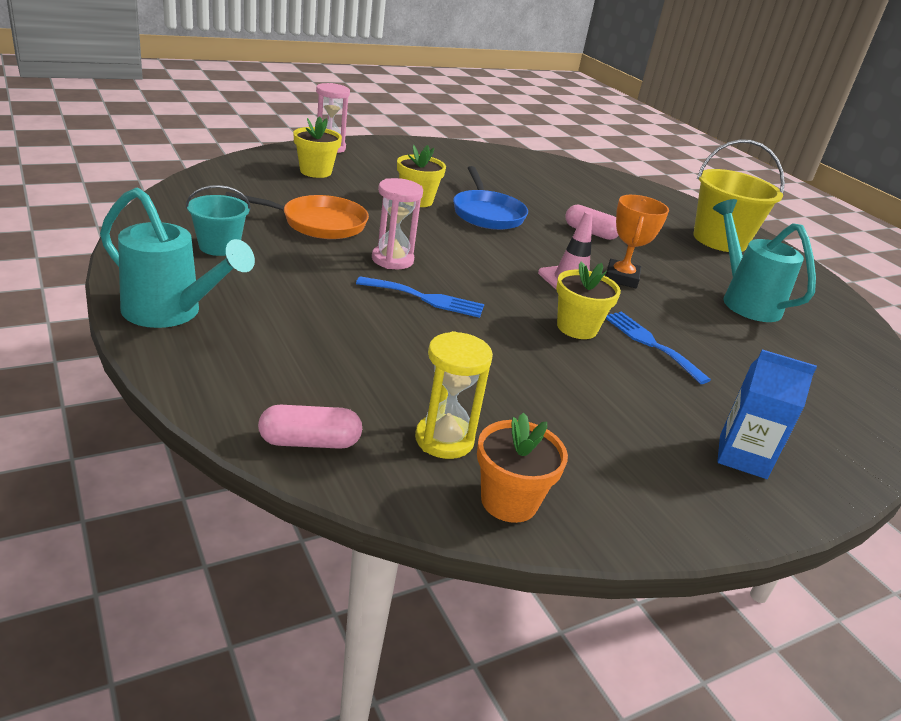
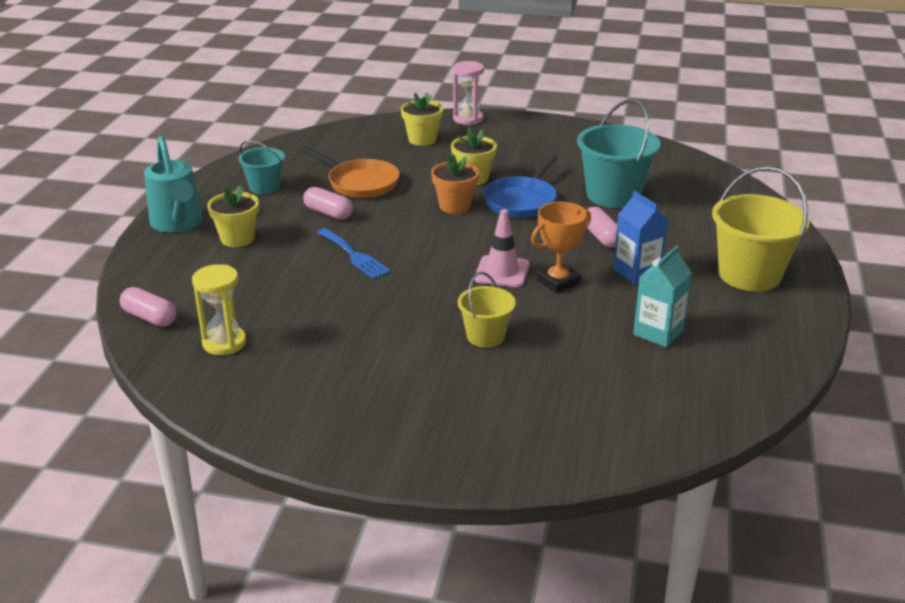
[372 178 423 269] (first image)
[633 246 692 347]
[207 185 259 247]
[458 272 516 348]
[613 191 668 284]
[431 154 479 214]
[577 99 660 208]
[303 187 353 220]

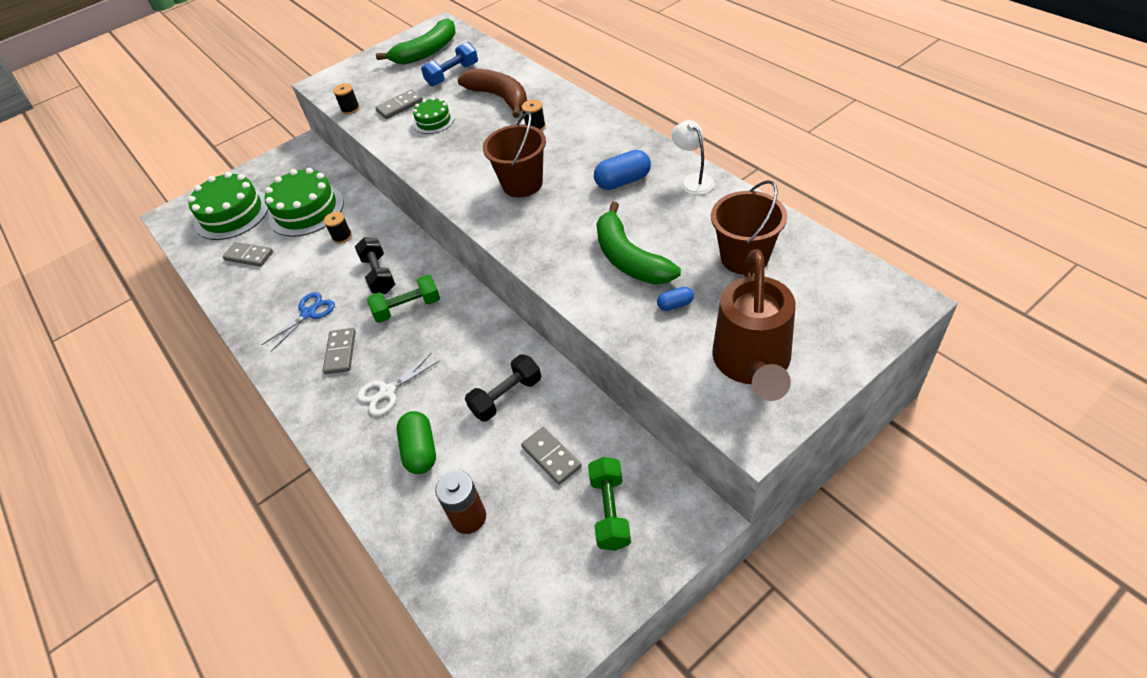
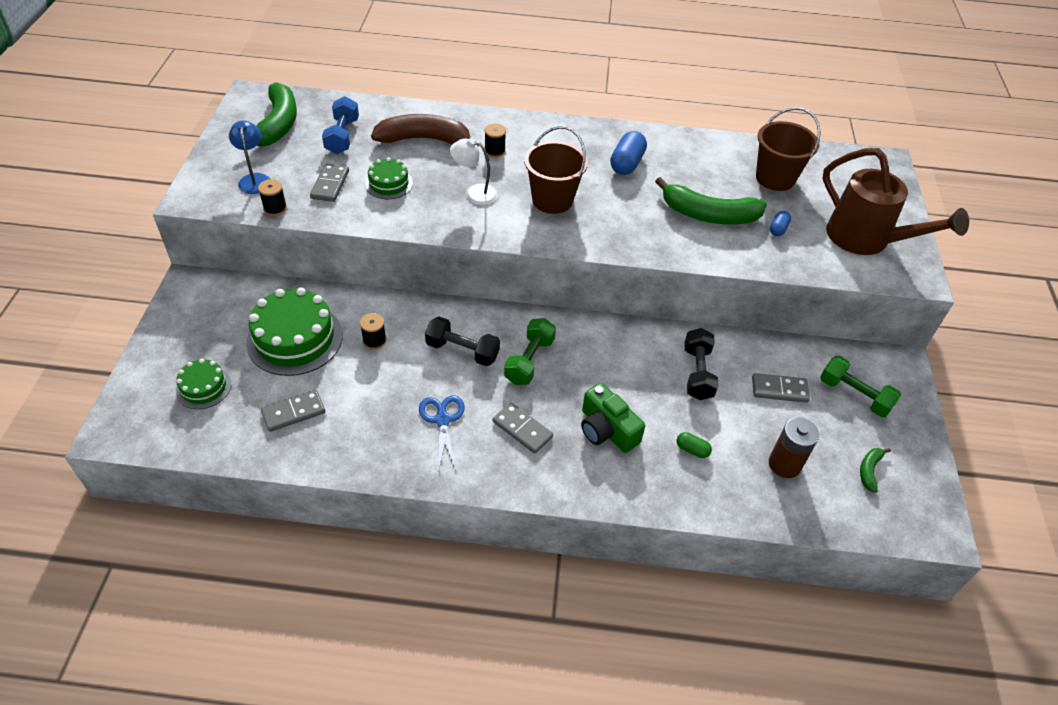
[450 138 498 205]
[176 359 231 409]
[581 383 645 453]
[677 432 712 458]
[229 120 270 194]
[860 448 891 493]

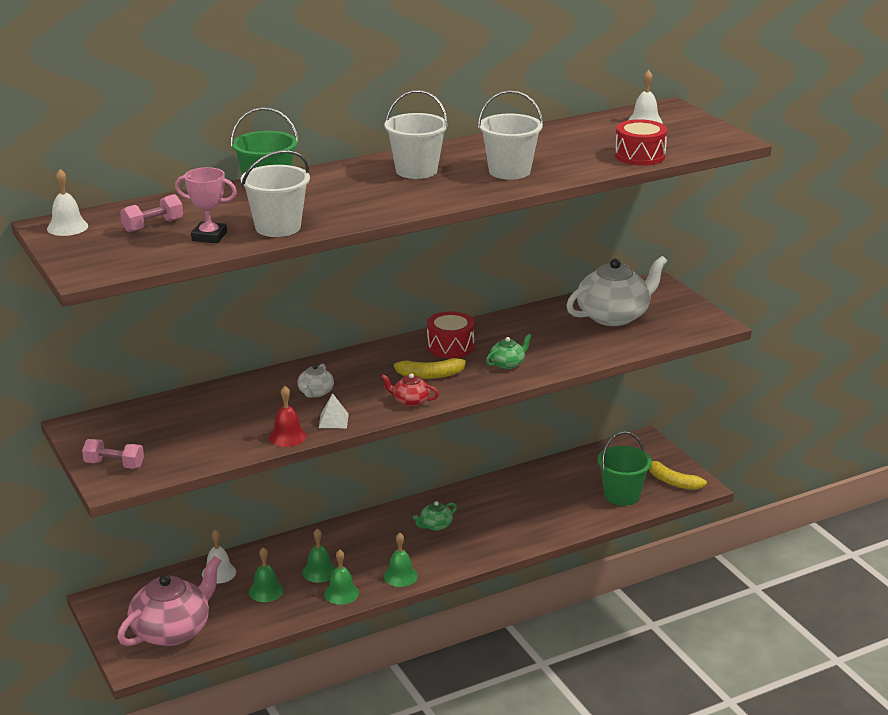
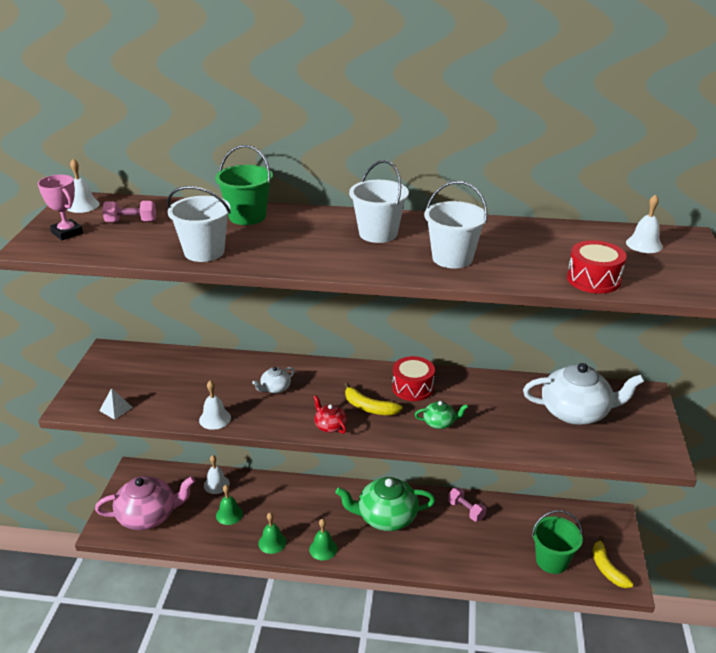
[38 175 83 240]
[199 380 231 430]
[99 388 133 420]
[448 488 486 521]
[335 477 435 531]
[302 529 335 583] (first image)

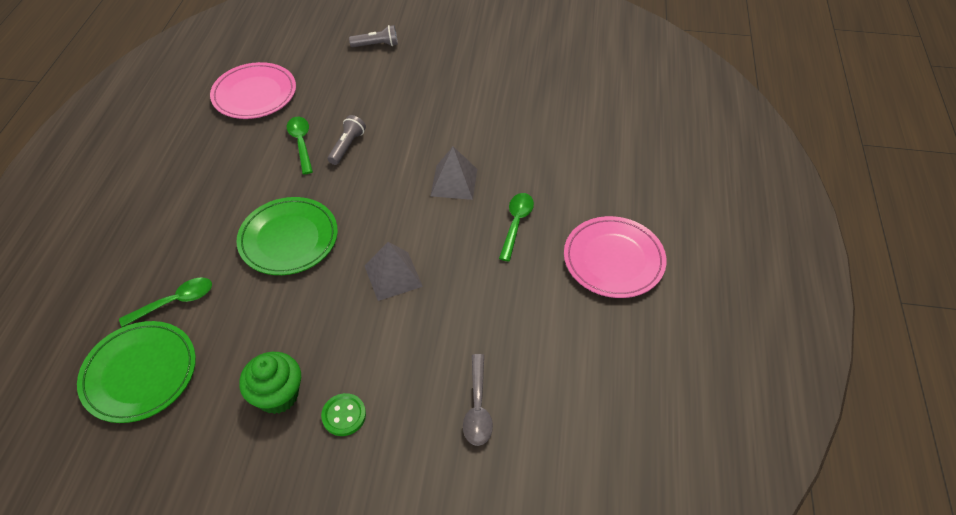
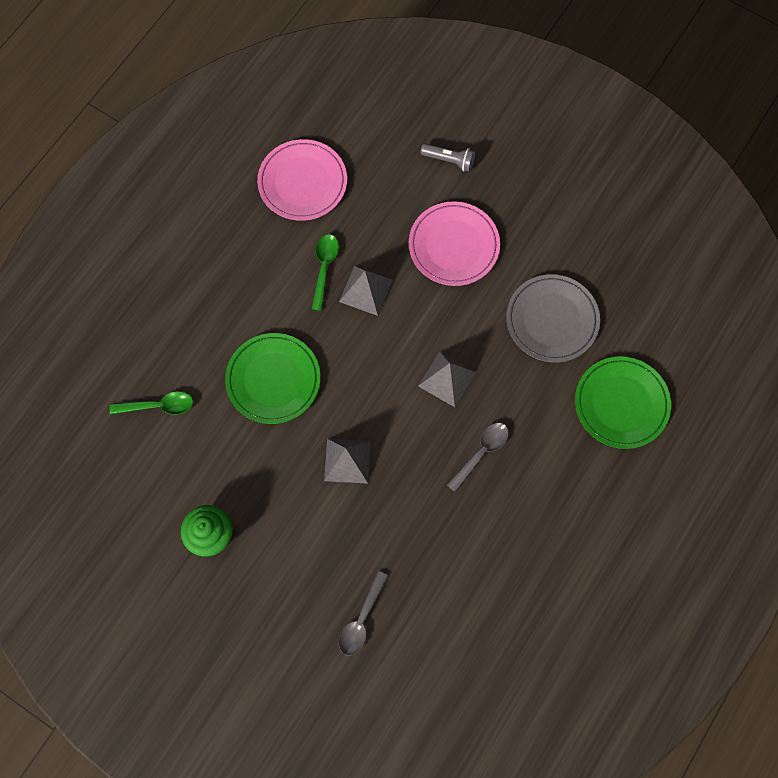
[339 266 393 316]
[447 423 509 492]
[409 201 500 286]
[575 356 671 449]
[321 393 366 436] (first image)
[506 274 600 362]

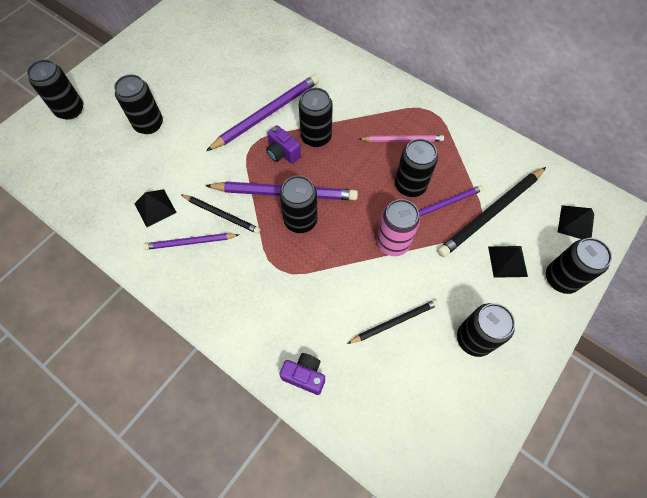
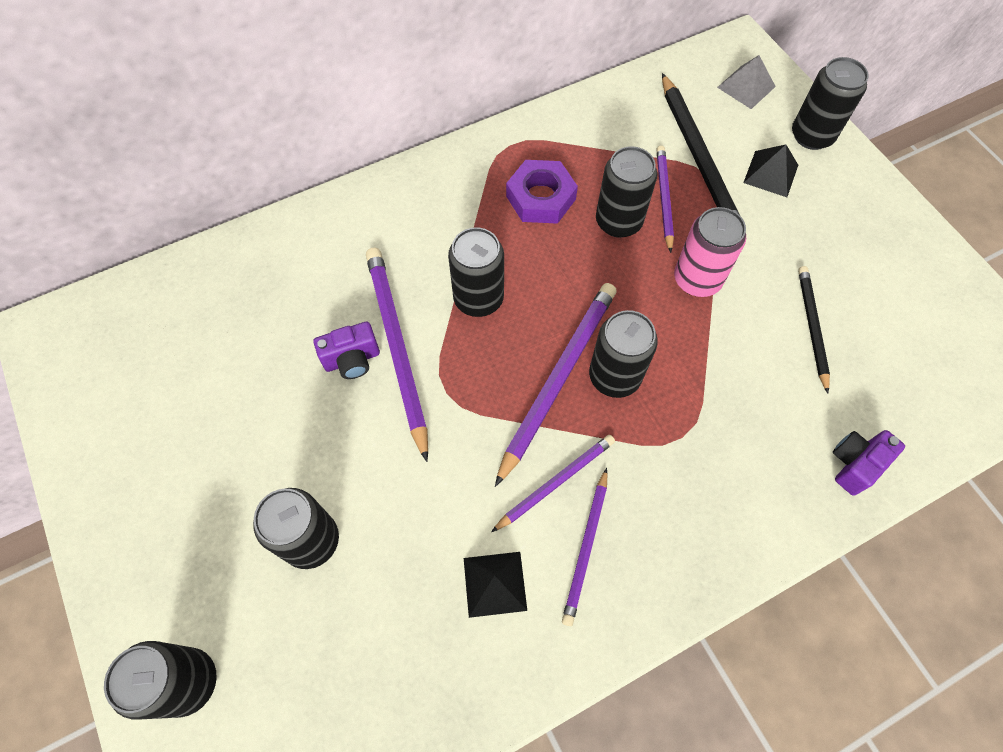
[314 322 380 379]
[506 160 578 224]
[491 435 615 532]
[717 55 776 109]
[457 303 515 357] (first image)

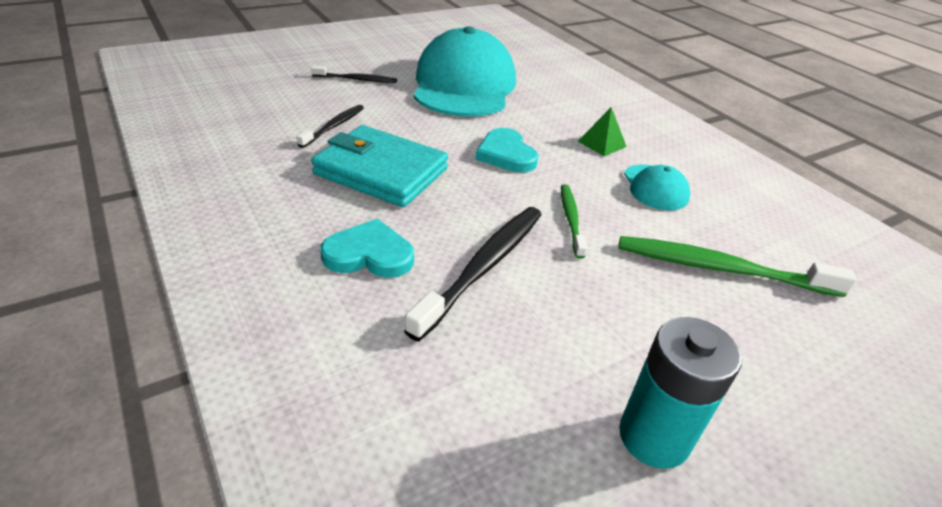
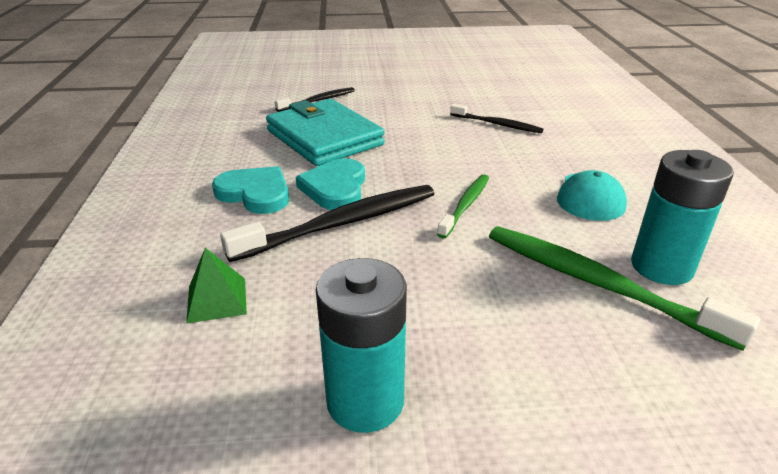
[414 26 516 117] (first image)
[450 104 544 133]
[186 248 247 324]
[296 158 365 210]
[631 150 734 285]

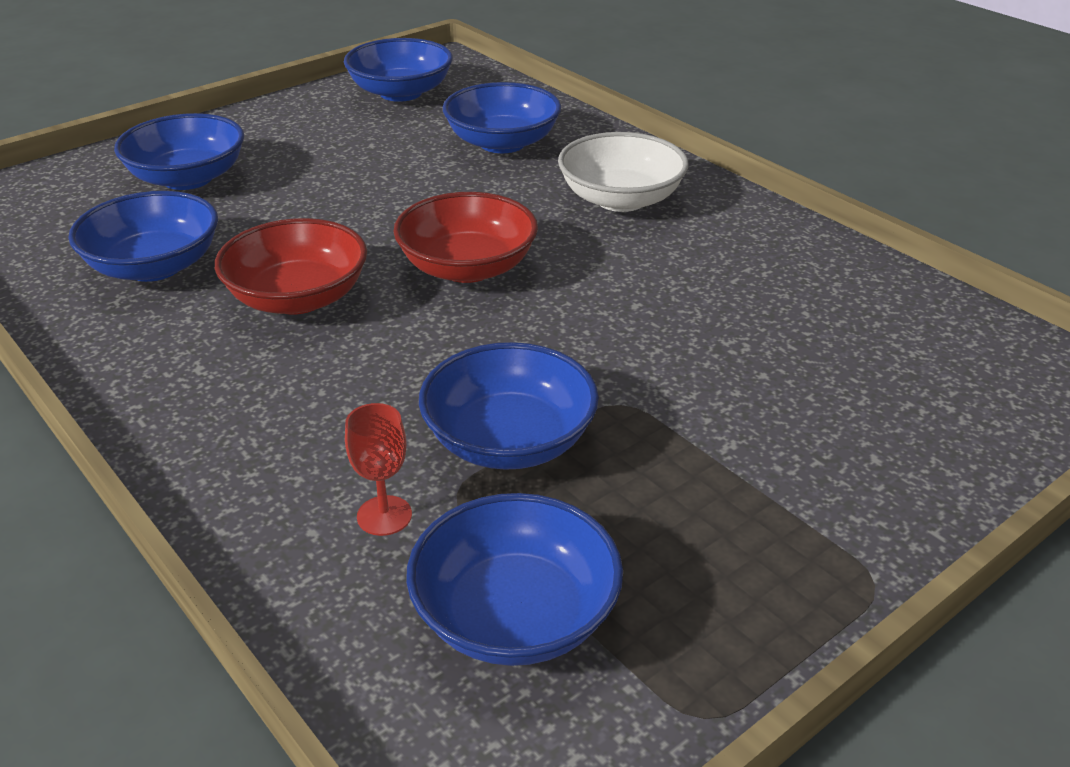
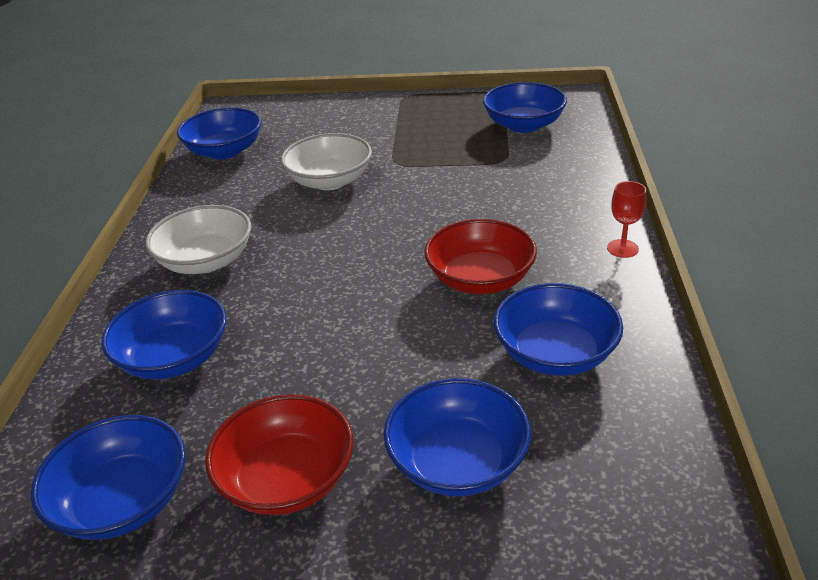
[205 394 353 515]
[177 108 261 159]
[607 181 646 258]
[281 133 372 190]

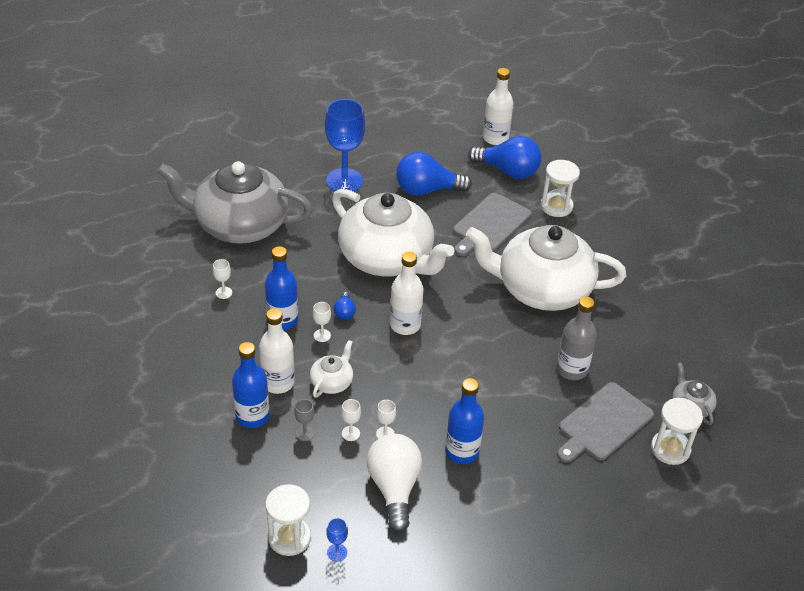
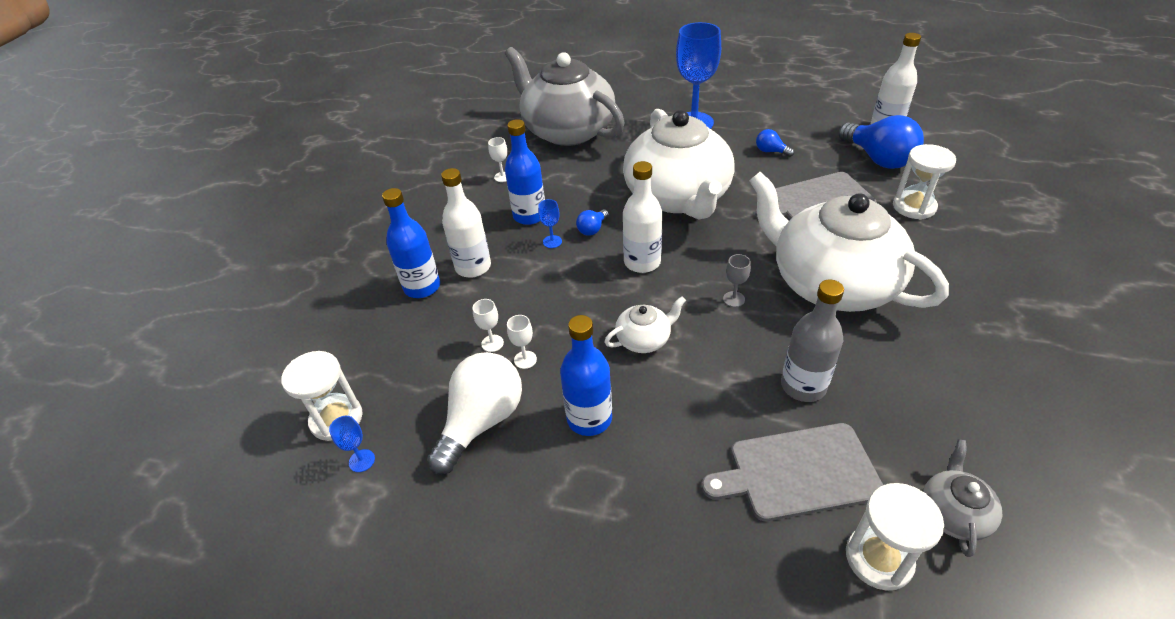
[756 129 794 157]
[538 199 562 248]
[604 297 686 353]
[723 254 751 307]

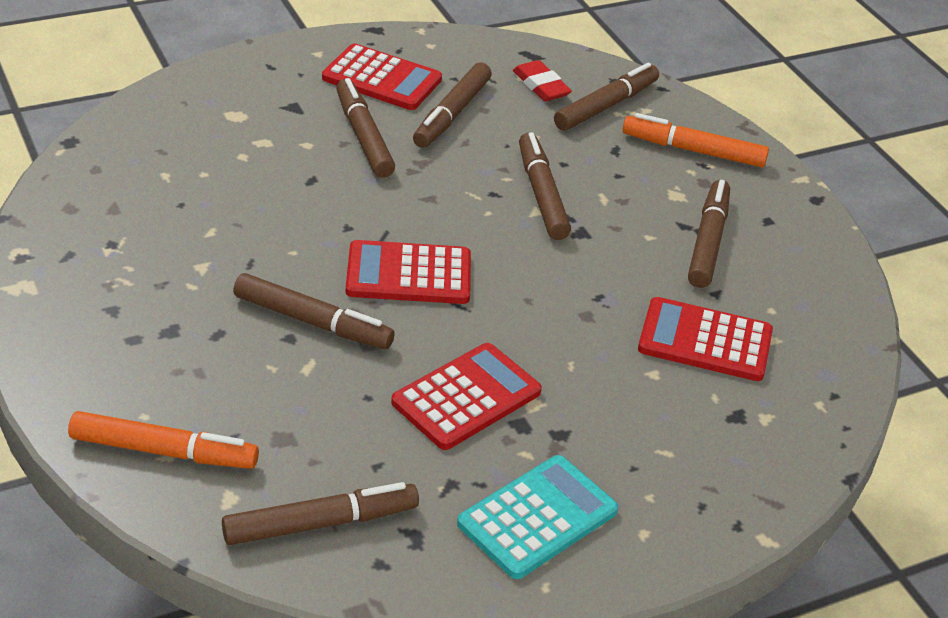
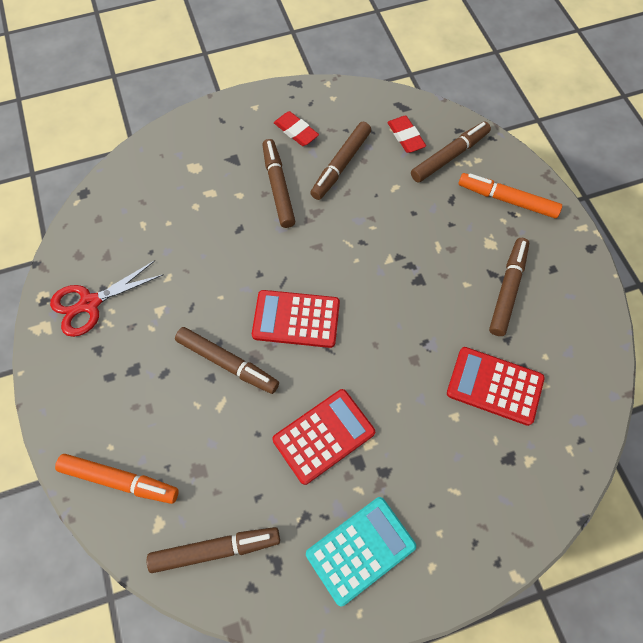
[274 111 319 146]
[519 132 571 240] (first image)
[50 260 163 337]

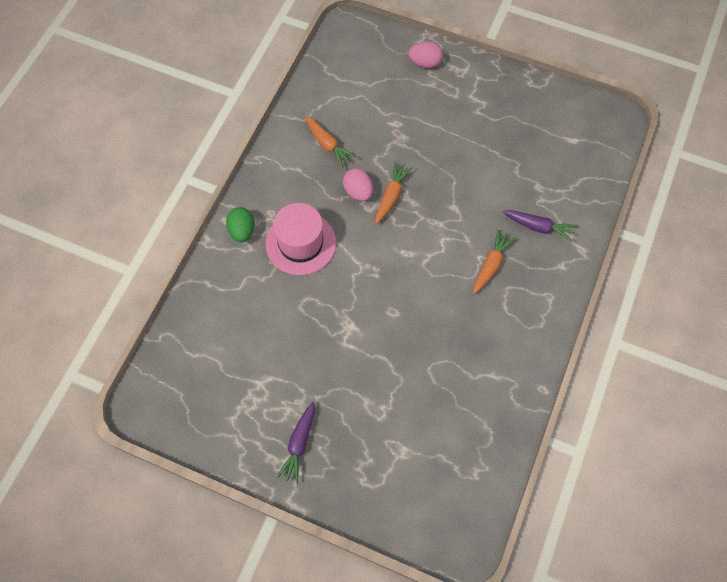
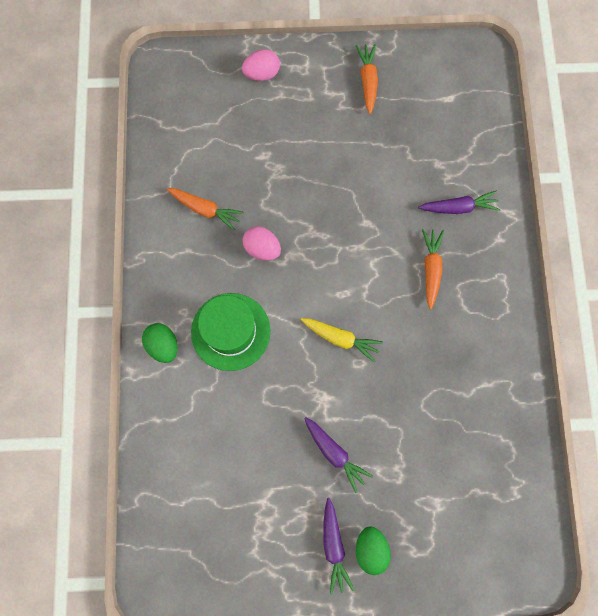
[355 44 378 114]
[191 293 270 371]
[300 318 383 362]
[304 417 373 493]
[356 527 391 575]

